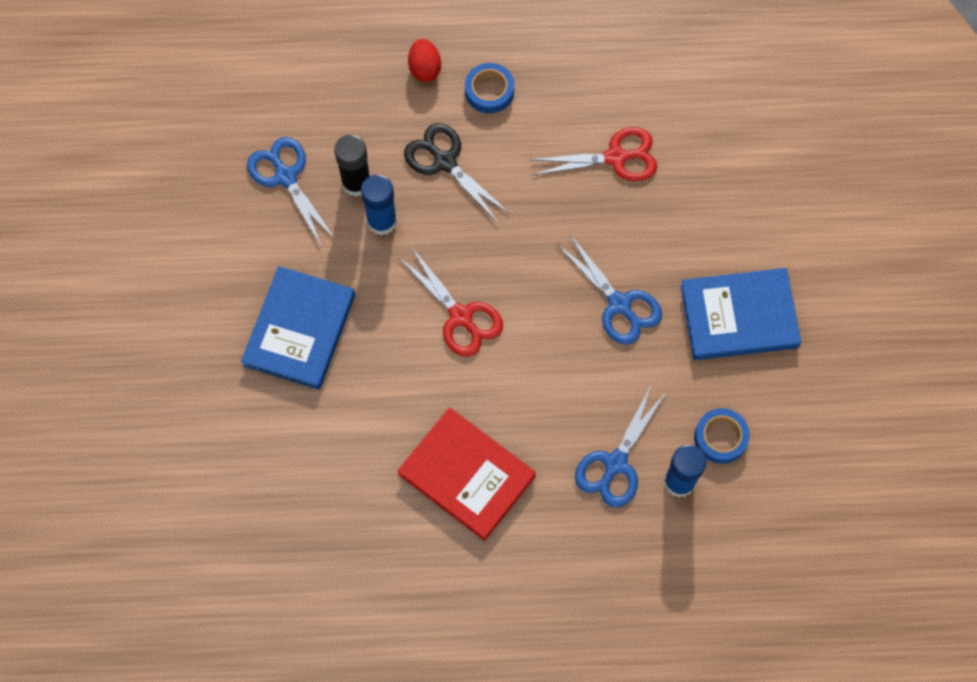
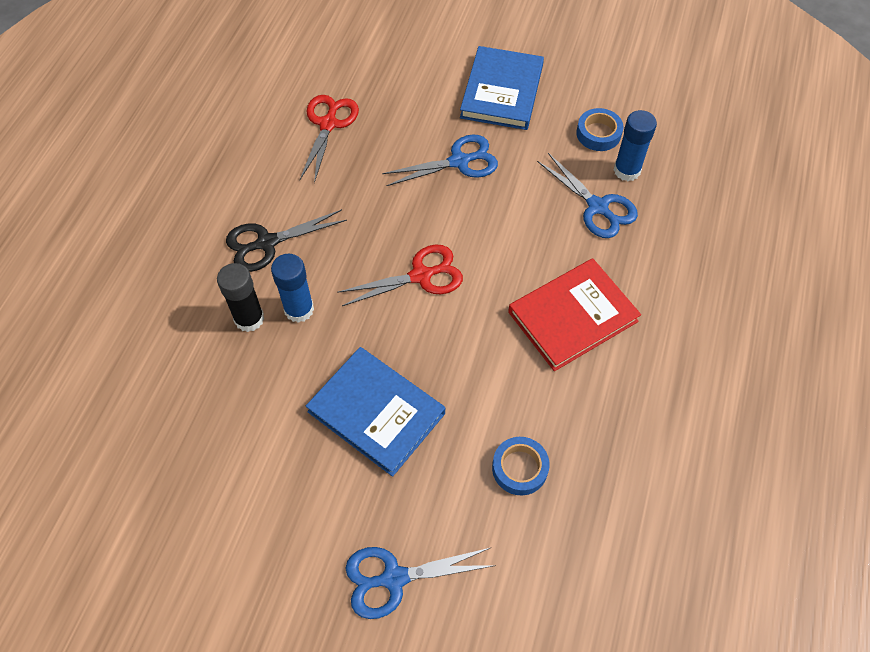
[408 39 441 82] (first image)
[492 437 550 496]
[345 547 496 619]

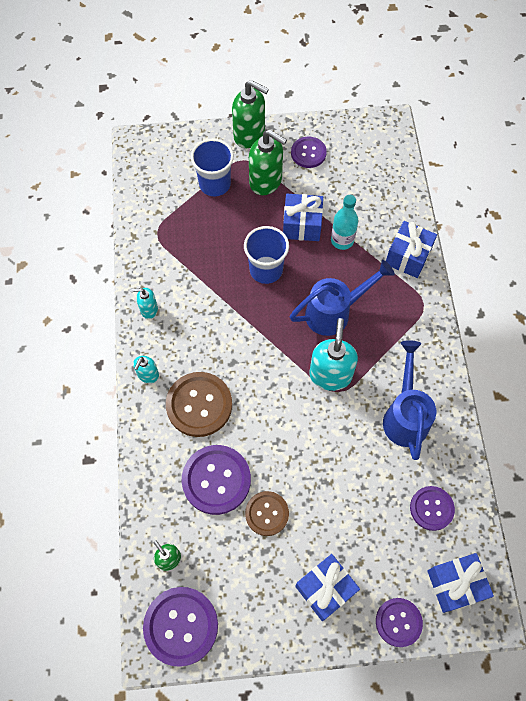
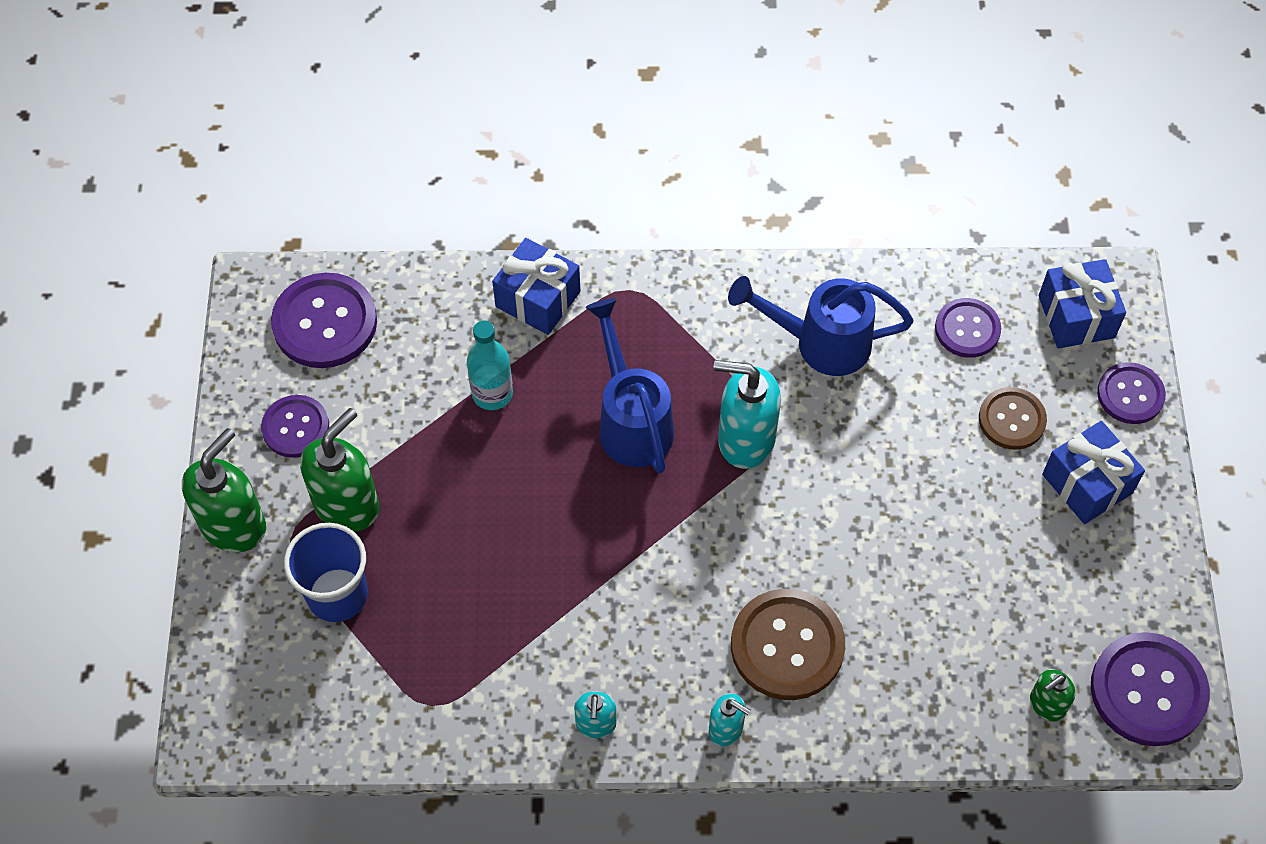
[283 194 323 241] (first image)
[244 226 289 284] (first image)
[271 273 377 368]
[979 387 1047 450]

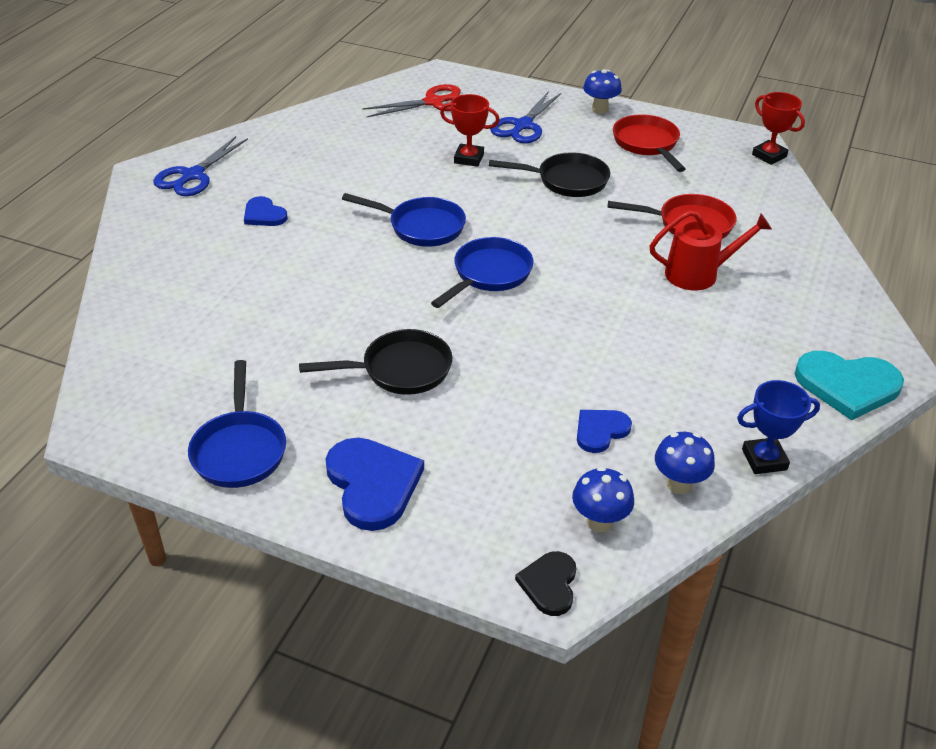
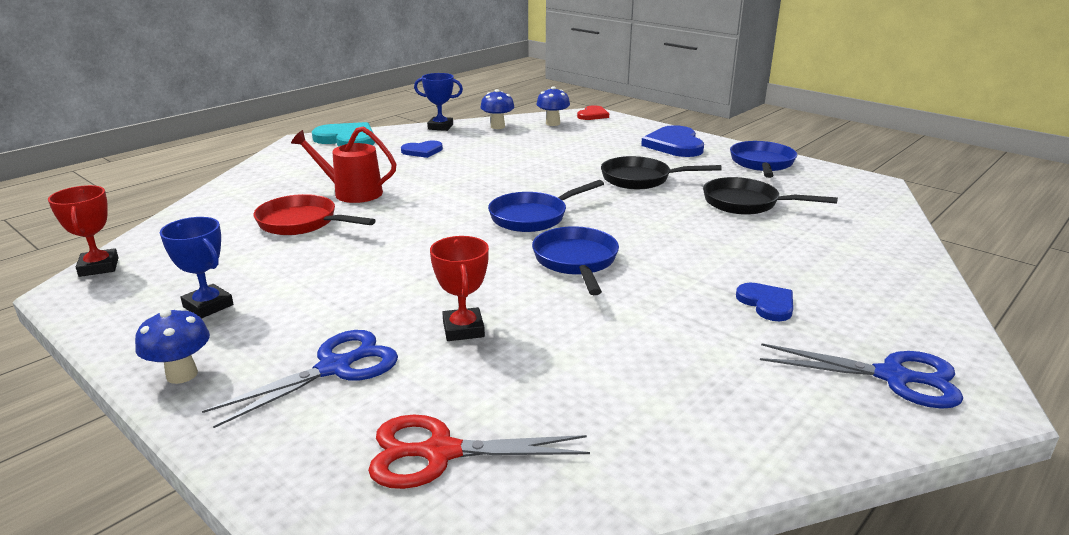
[430 236 489 341]
[160 217 233 319]
[760 343 963 408]
[703 177 838 215]
[532 226 619 295]
[401 140 443 158]
[577 105 609 120]

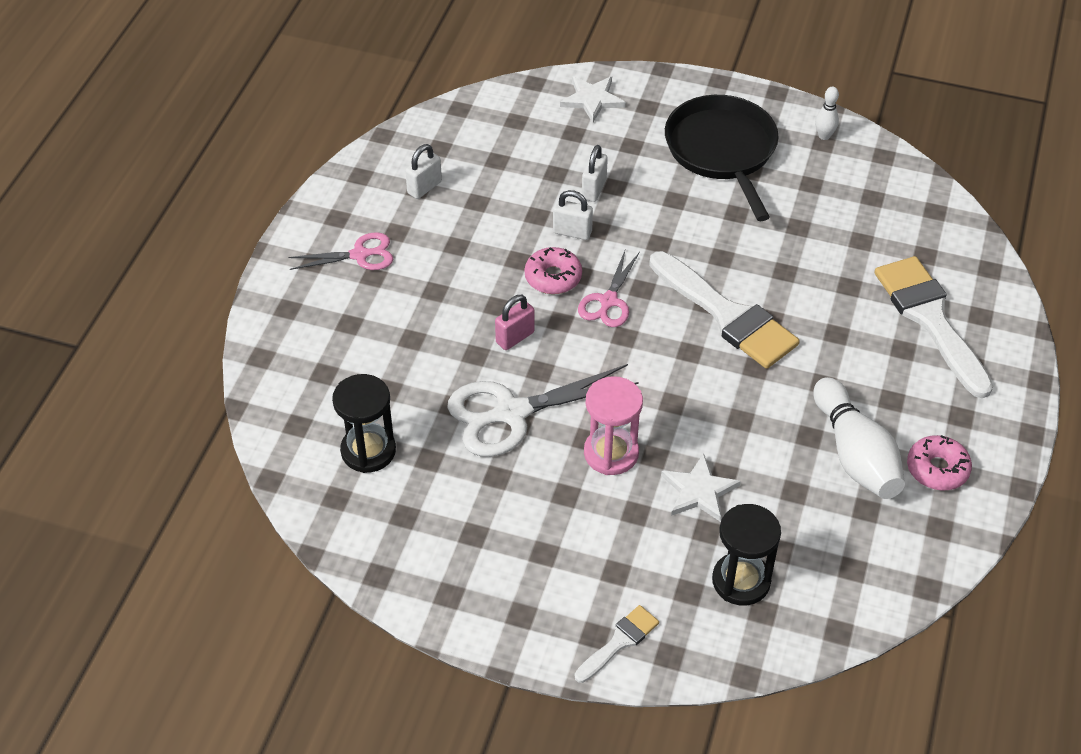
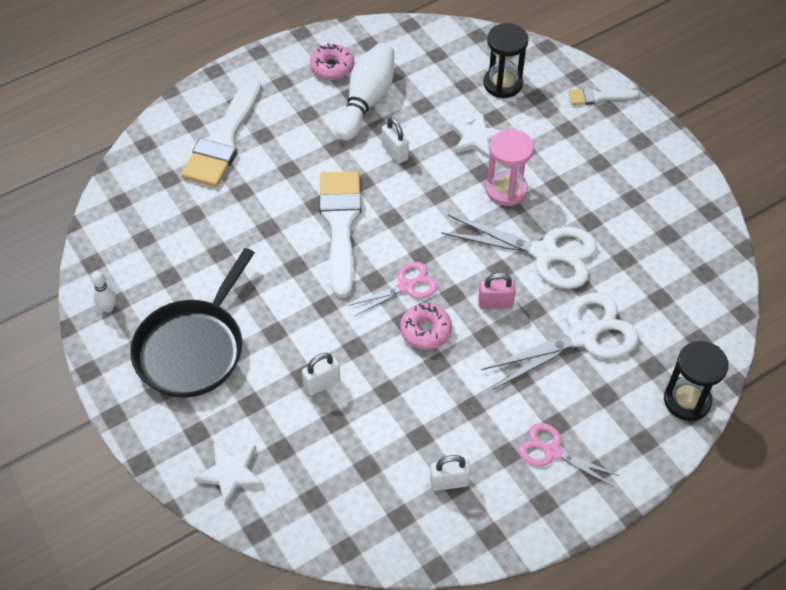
[382 117 409 164]
[664 341 728 421]
[481 293 639 390]

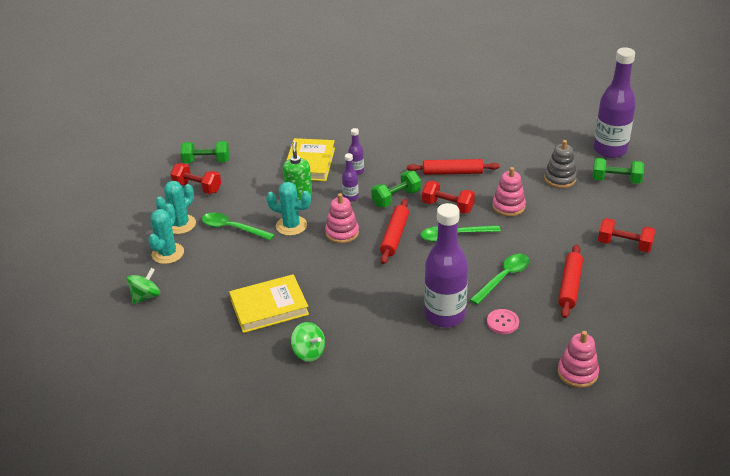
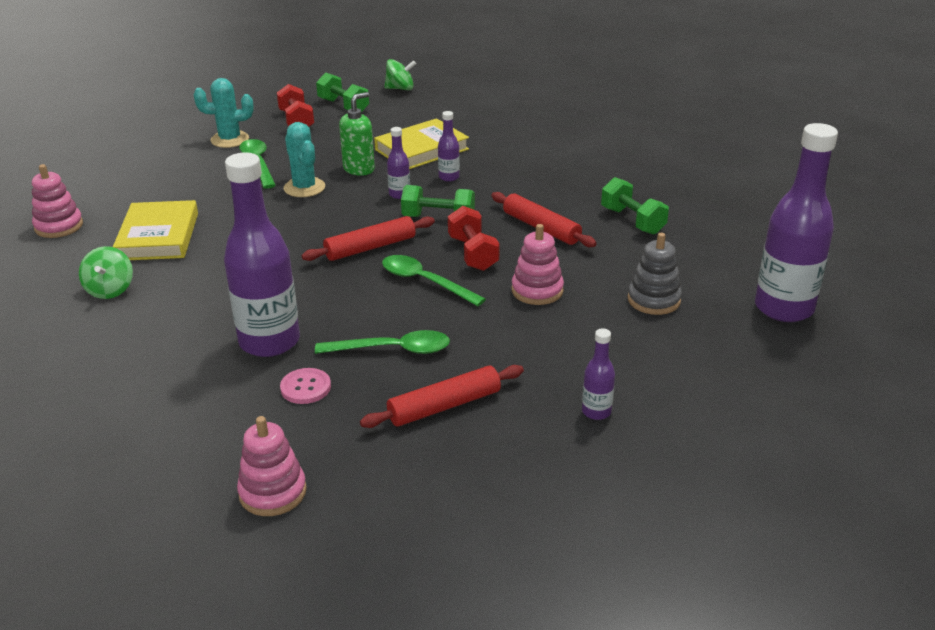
[601 177 669 235]
[32 164 83 238]
[148 204 184 264] (first image)
[582 329 615 420]
[384 59 416 90]
[113 200 198 260]

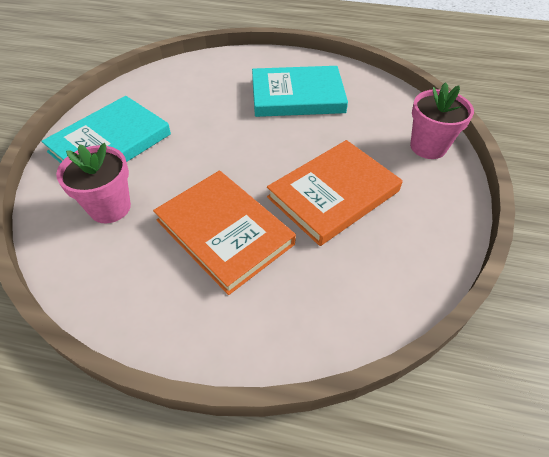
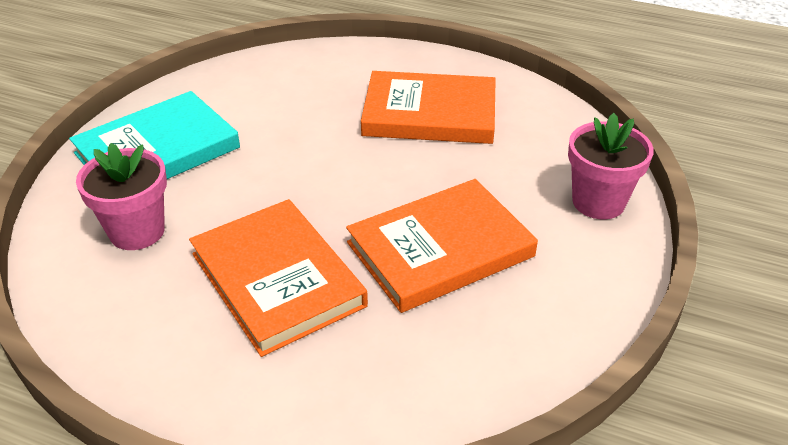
[361 71 496 144]

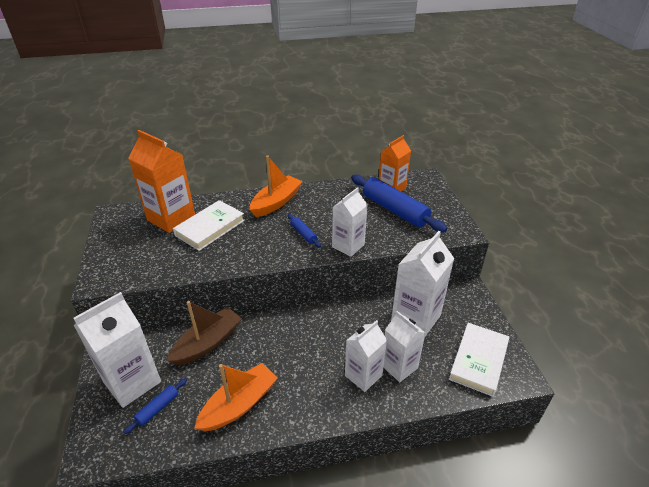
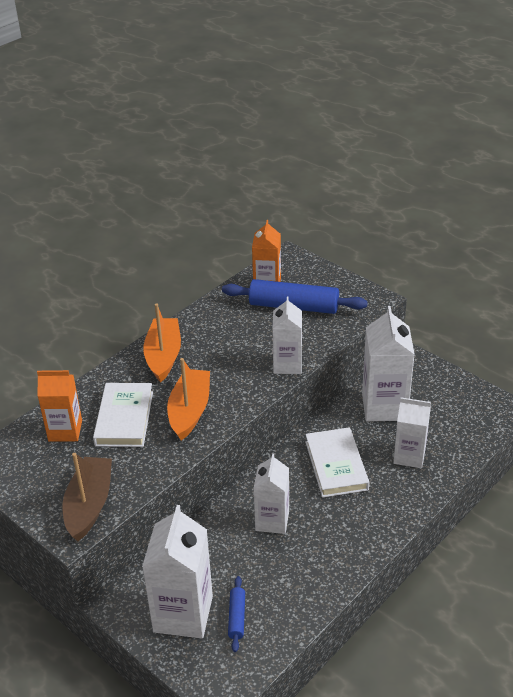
[37 370 82 442]
[288 214 321 248] (first image)
[63 453 112 541]
[253 453 289 534]
[305 427 369 498]
[167 358 210 440]

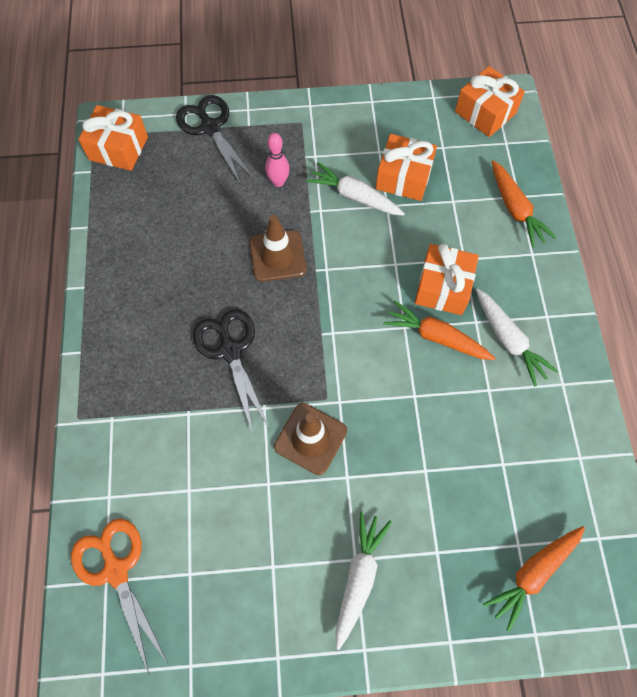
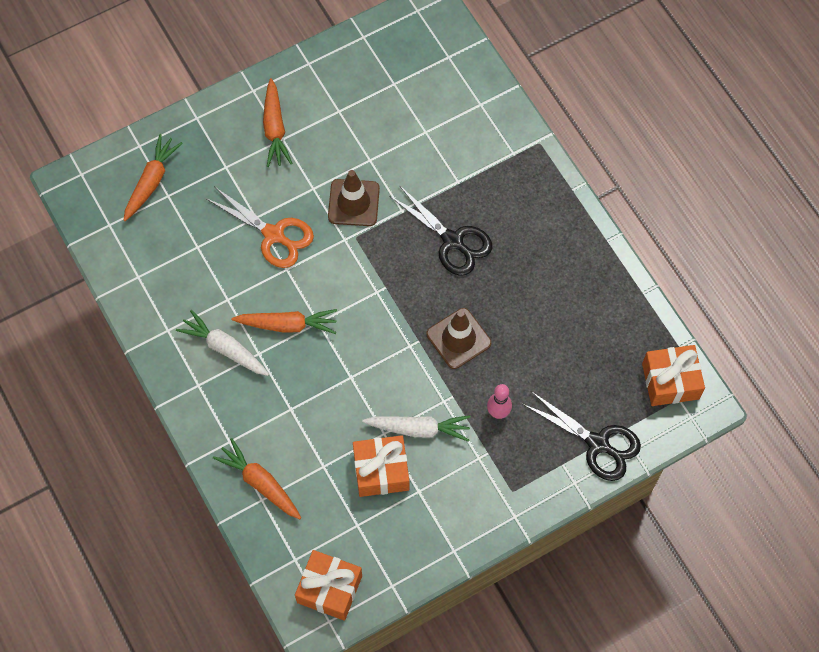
[415 244 479 315] (first image)
[263 78 293 167]
[205 186 314 268]

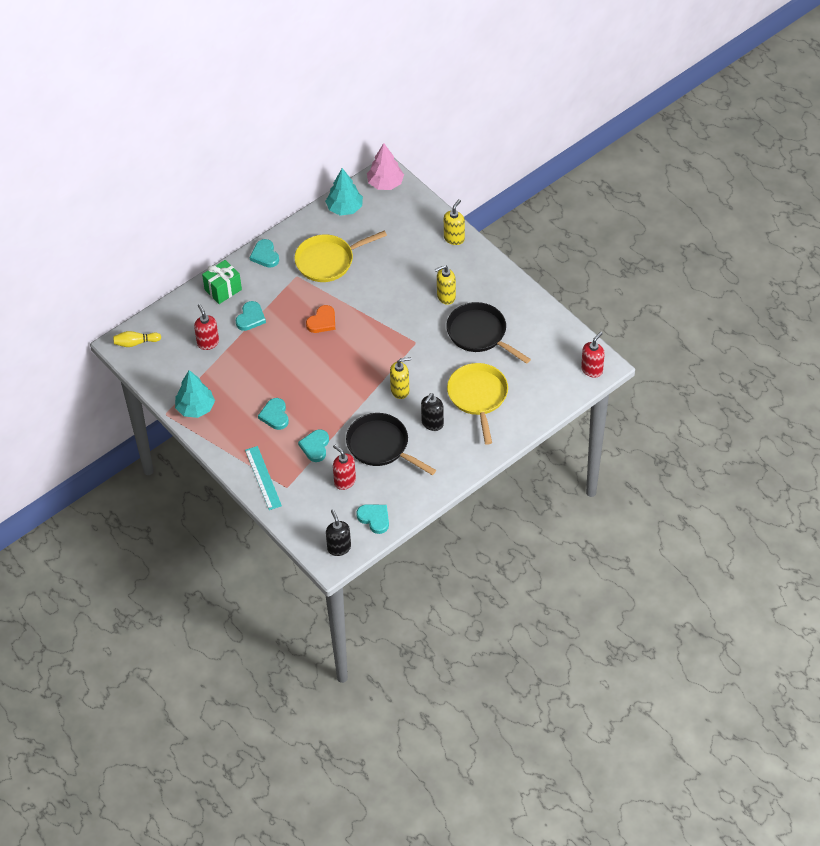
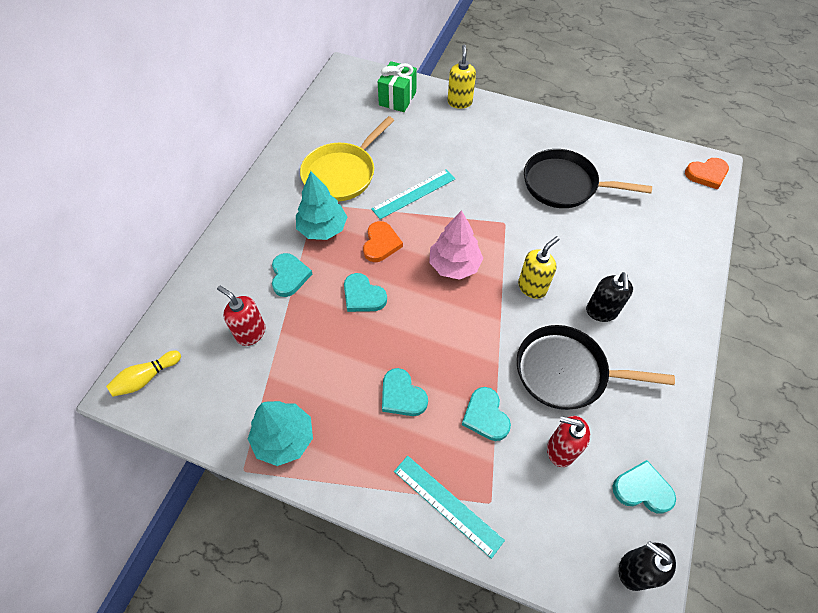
[429 210 483 280]
[296 171 347 240]
[344 273 387 312]
[378 61 417 112]
[435 265 456 305] (first image)
[685 158 729 190]
[447 363 508 445] (first image)
[371 169 455 219]

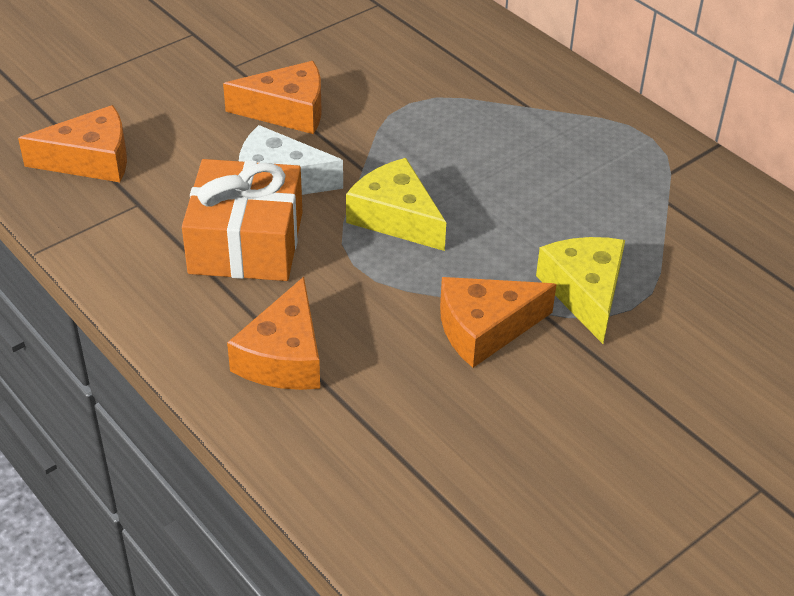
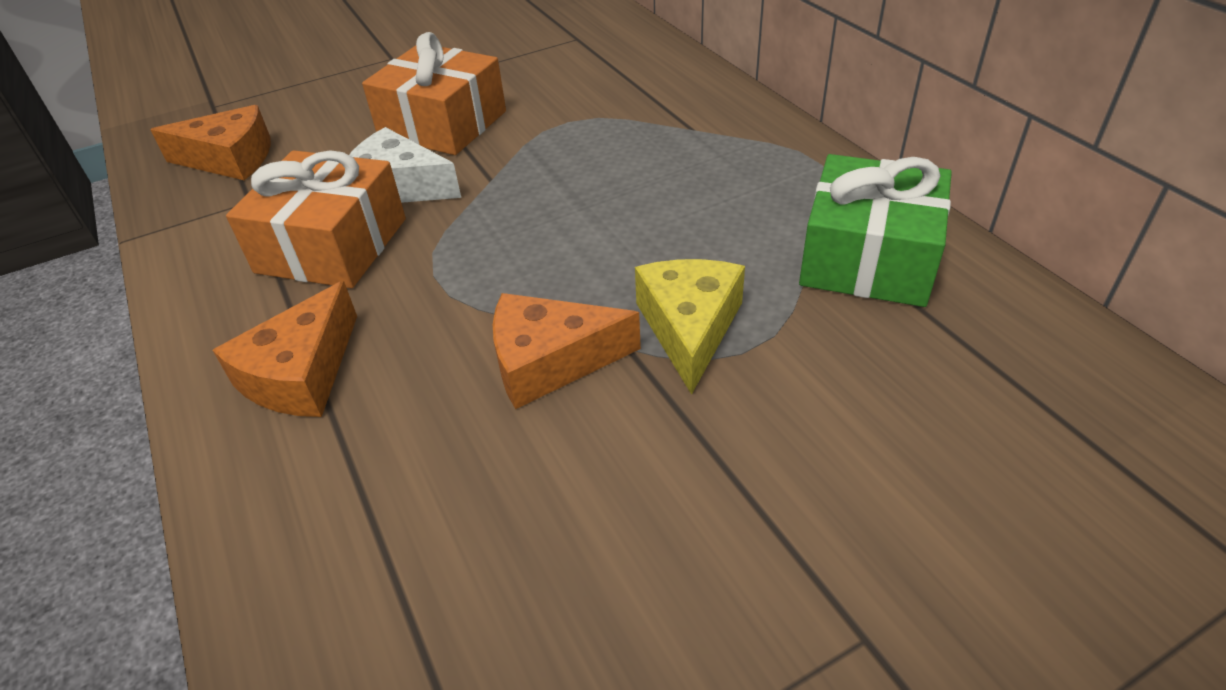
[362 32 506 155]
[346 158 446 251] (first image)
[799 154 952 307]

